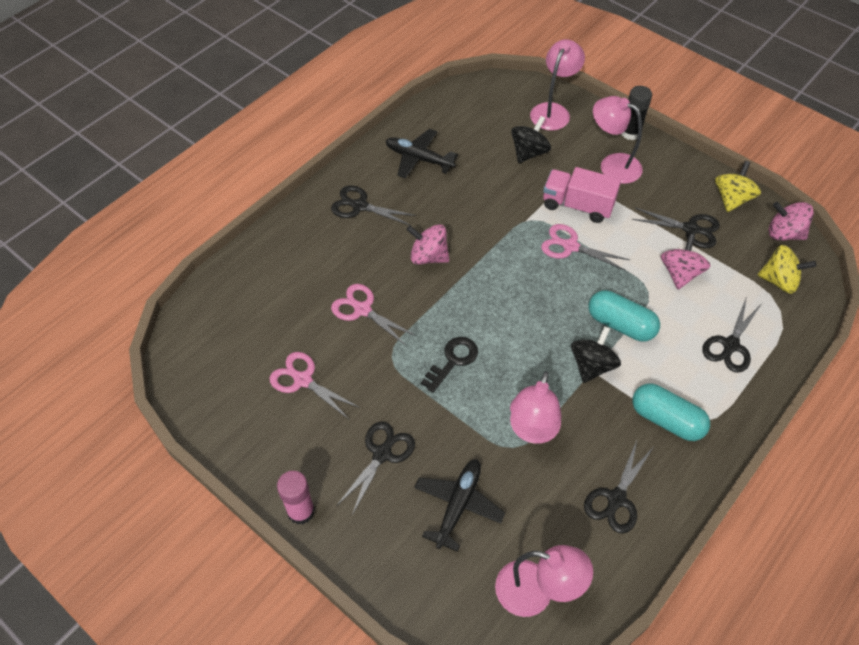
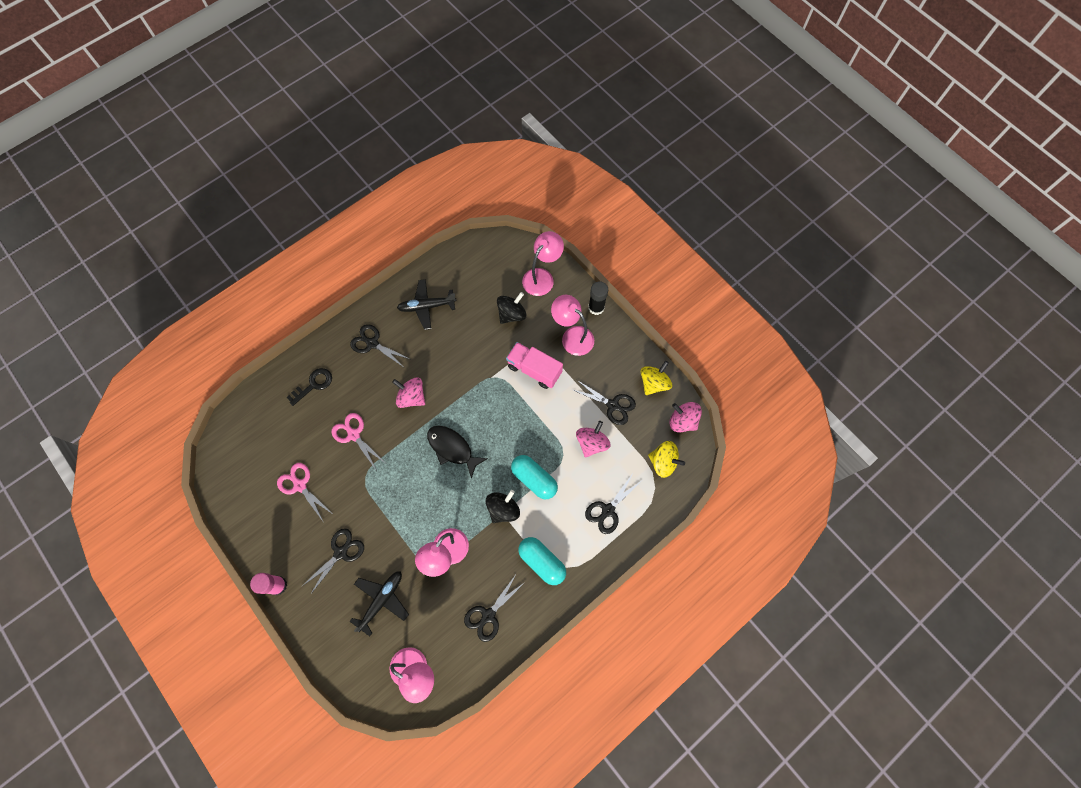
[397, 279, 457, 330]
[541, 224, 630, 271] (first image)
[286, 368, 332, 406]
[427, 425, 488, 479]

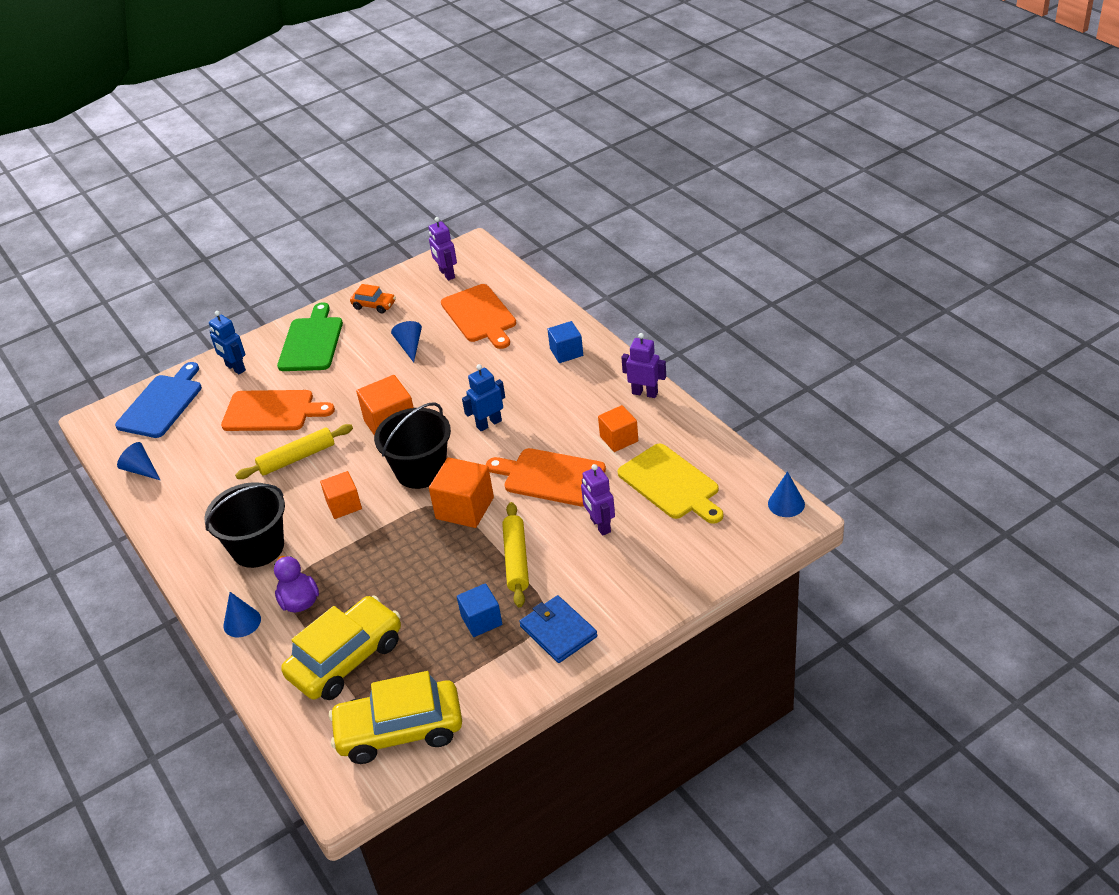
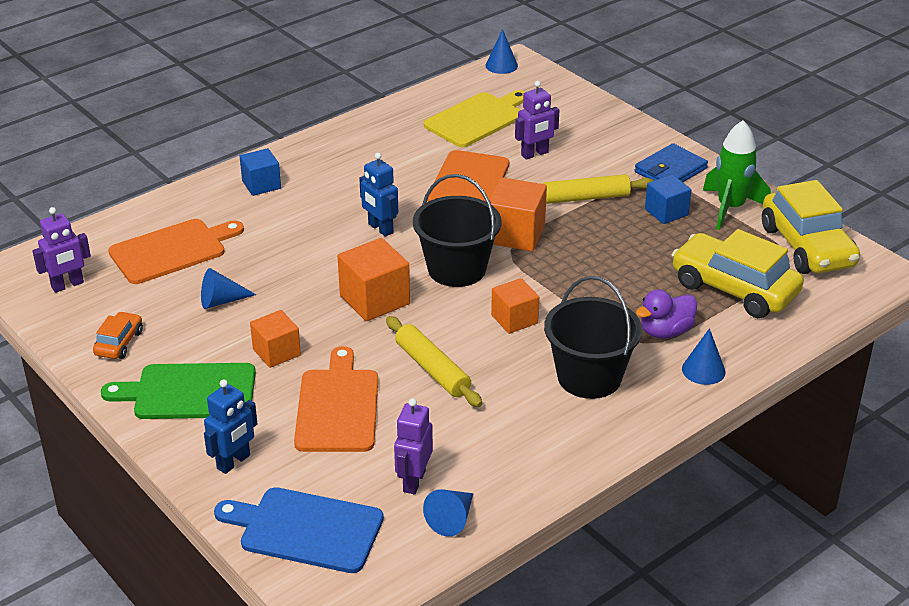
[394, 398, 433, 494]
[250, 310, 301, 368]
[703, 120, 771, 230]

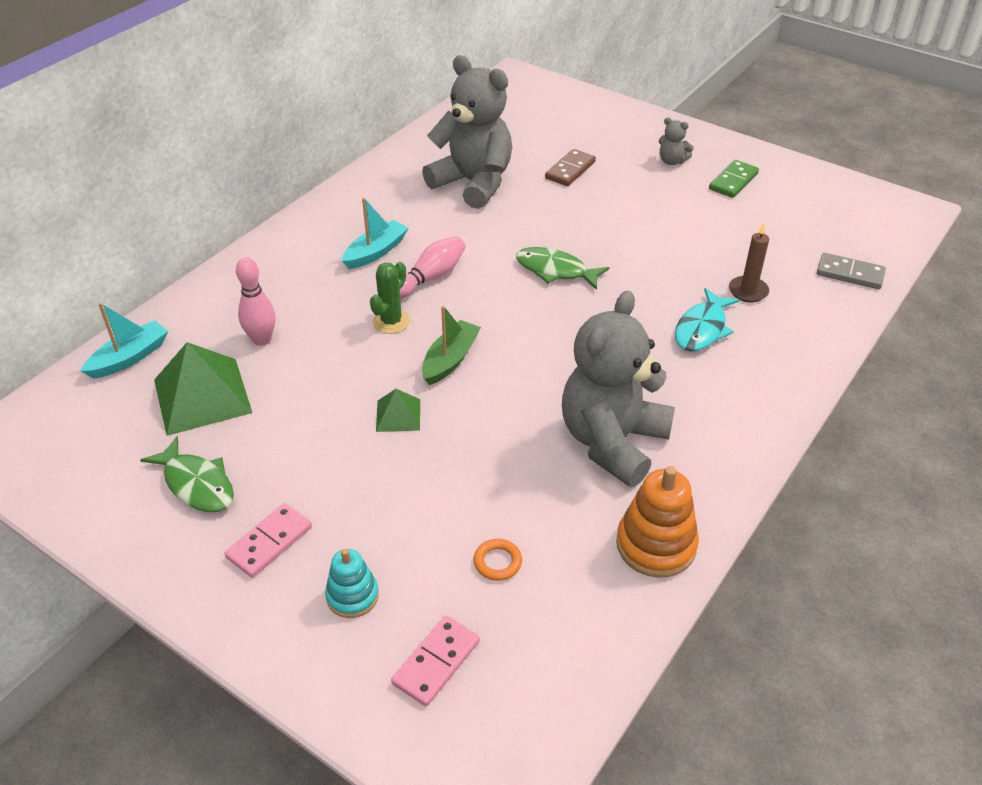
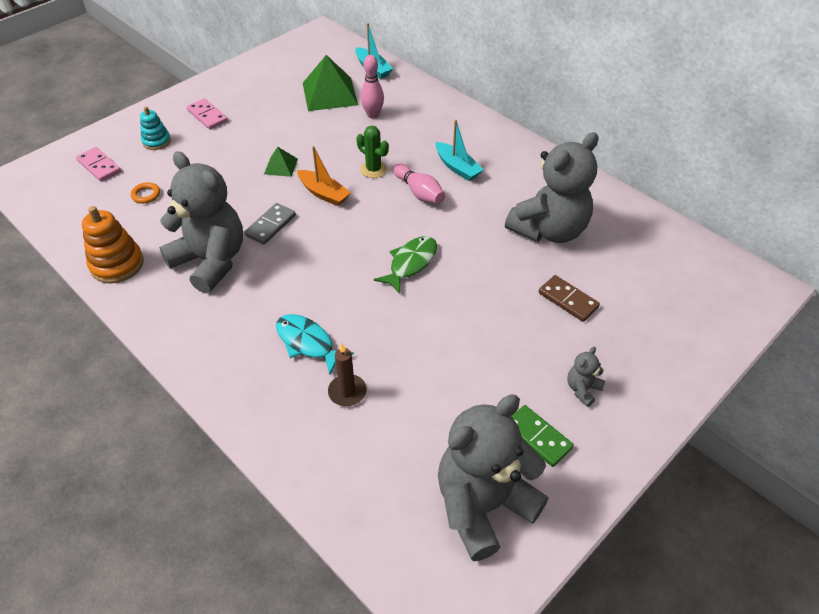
[244, 203, 296, 245]
[297, 146, 351, 206]
[140, 436, 234, 512] (first image)
[438, 395, 549, 561]

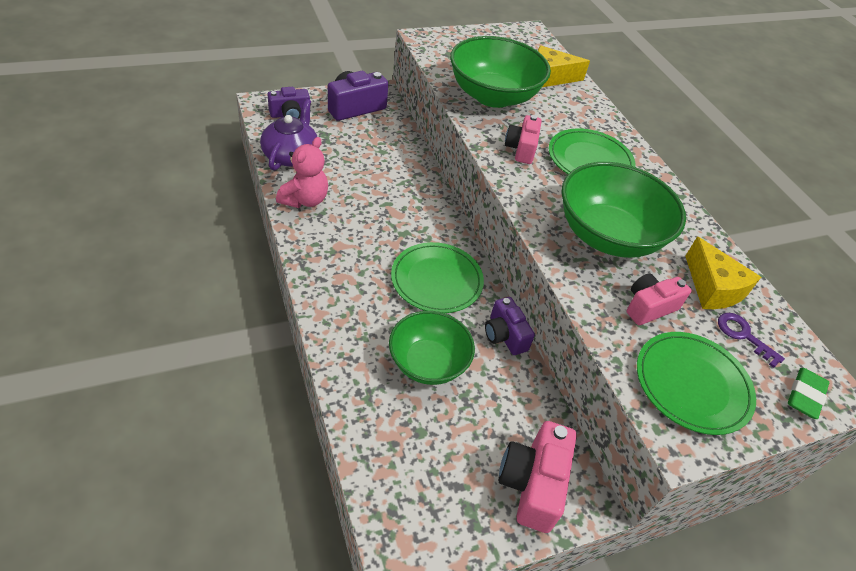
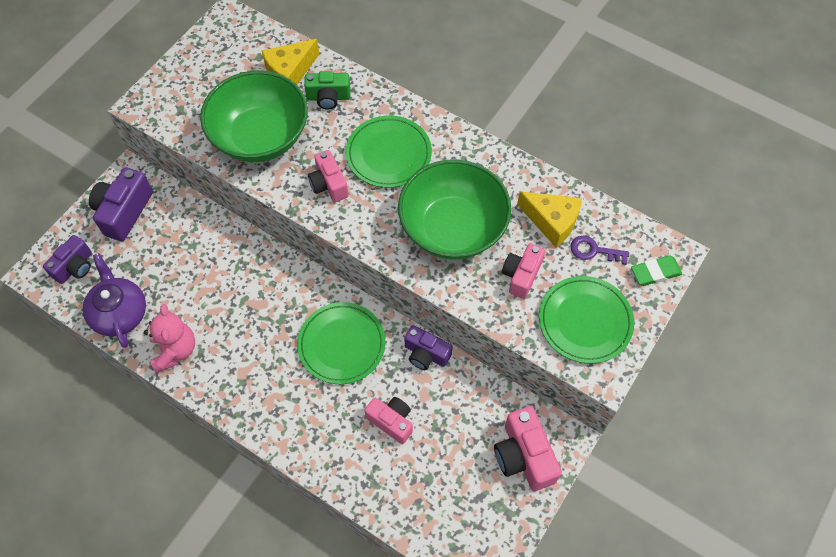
[364, 397, 413, 444]
[631, 256, 682, 286]
[304, 71, 351, 109]

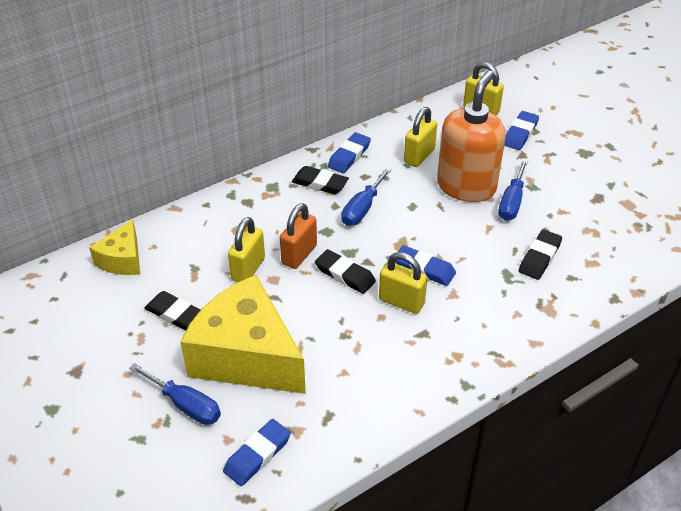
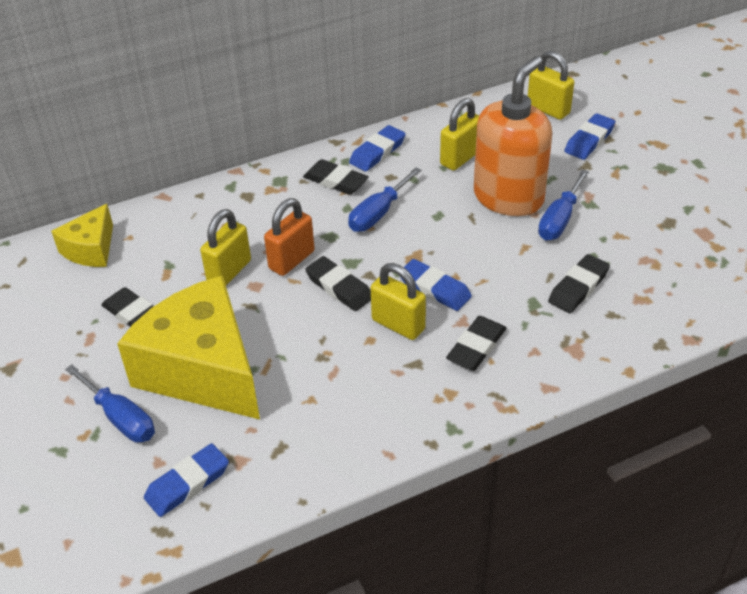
[446, 316, 506, 371]

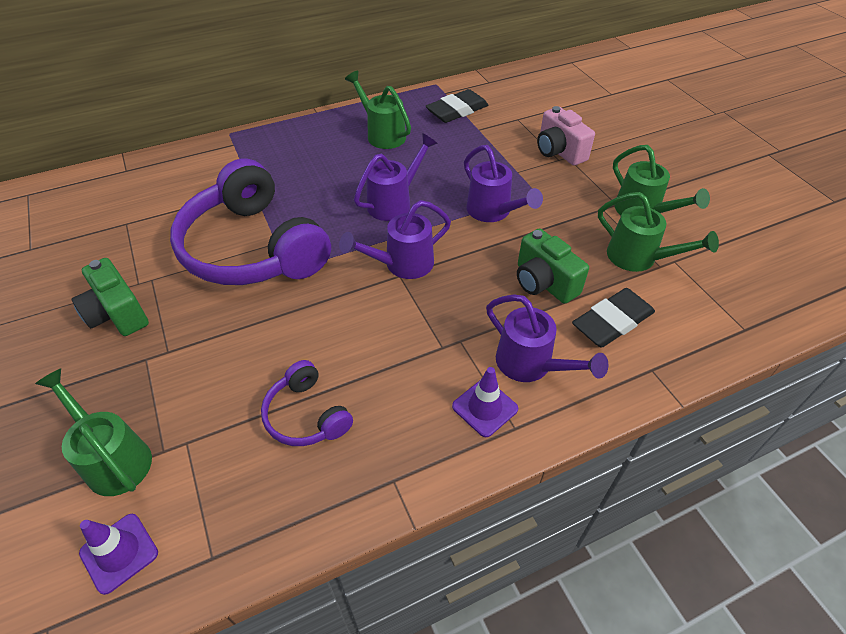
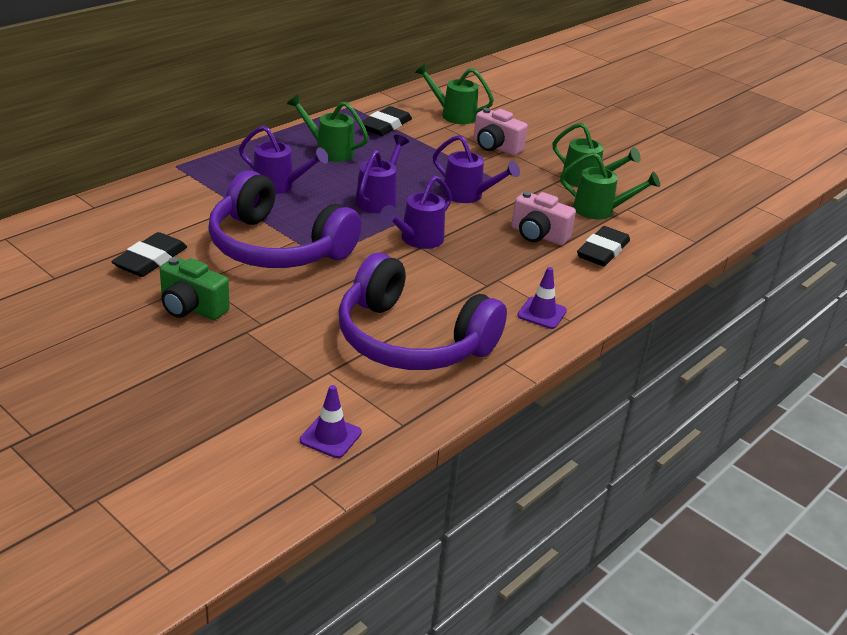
[511, 191, 576, 246]
[239, 125, 329, 194]
[339, 253, 507, 370]
[414, 64, 494, 124]
[111, 232, 187, 277]

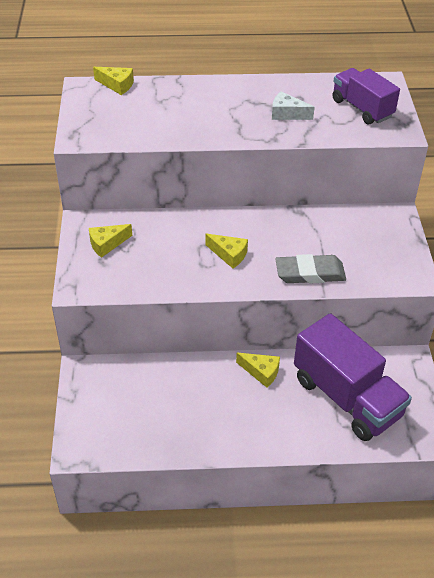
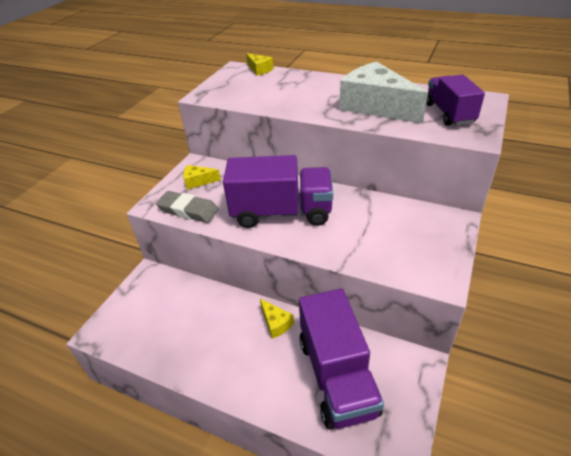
[340, 61, 428, 124]
[223, 155, 333, 228]
[156, 191, 219, 223]

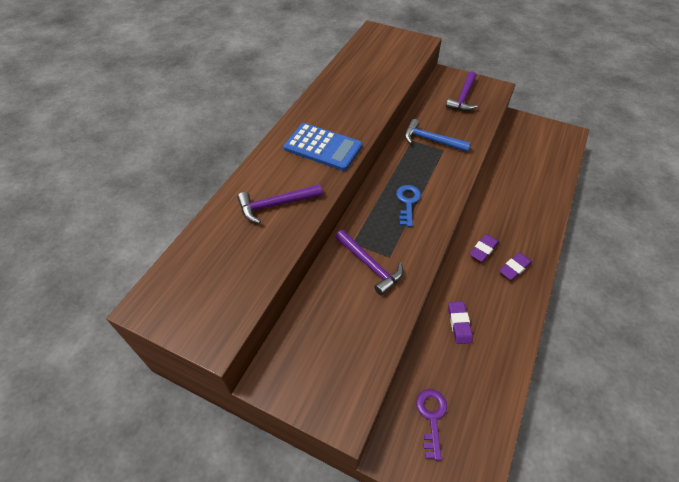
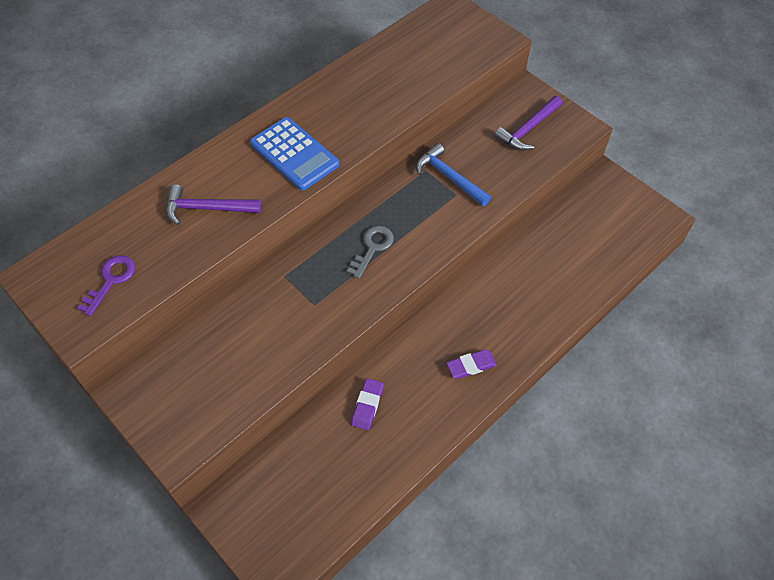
[347, 226, 394, 279]
[335, 230, 403, 296] (first image)
[469, 234, 499, 262] (first image)
[77, 255, 135, 316]

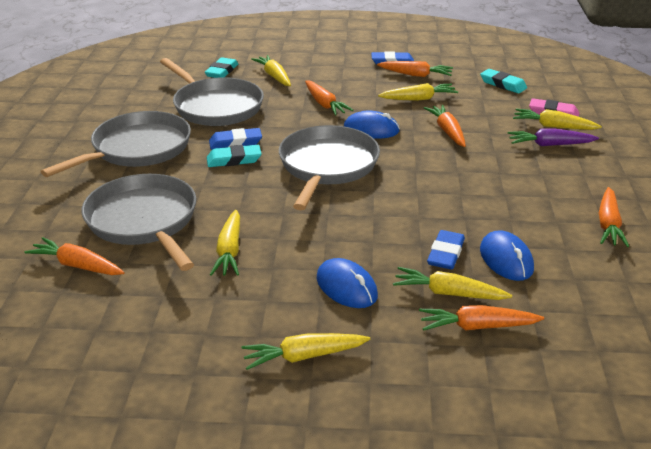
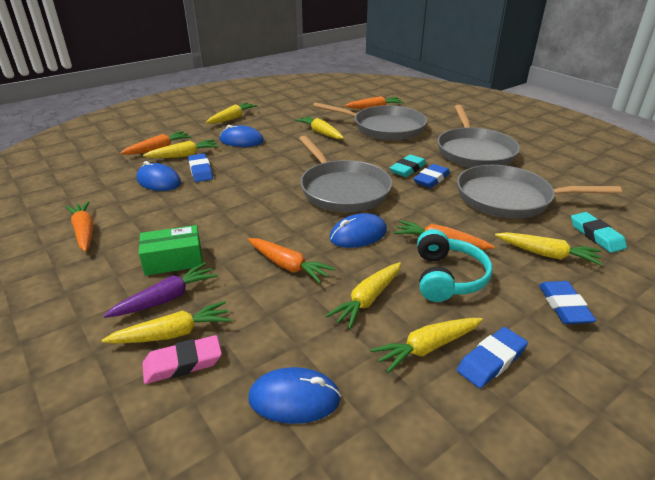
[370, 318, 483, 373]
[248, 367, 341, 424]
[139, 225, 203, 276]
[417, 229, 493, 302]
[539, 281, 597, 324]

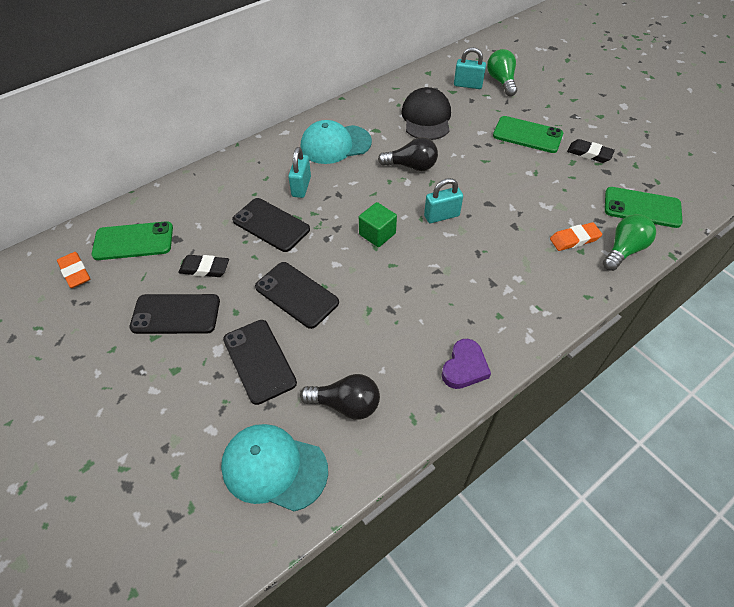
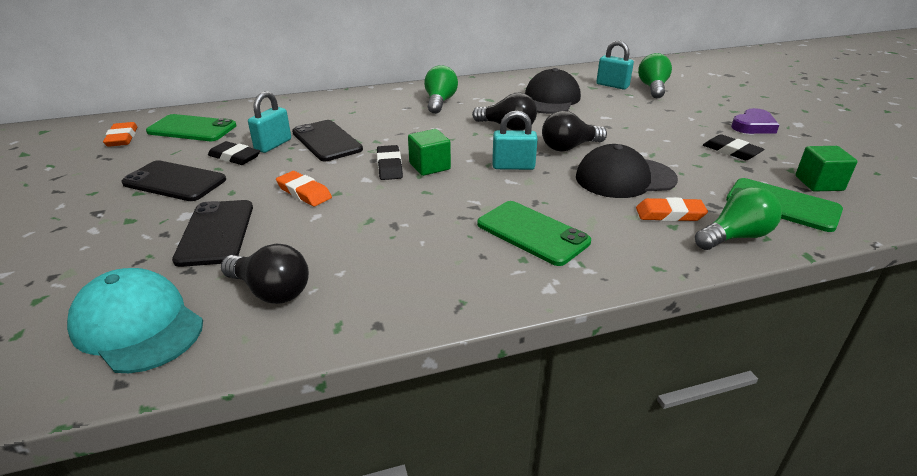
[477, 201, 591, 266]
[424, 65, 458, 114]
[248, 91, 291, 153]
[276, 171, 332, 207]
[731, 108, 779, 134]
[542, 111, 607, 152]
[576, 144, 678, 198]
[377, 145, 403, 180]
[796, 146, 857, 192]

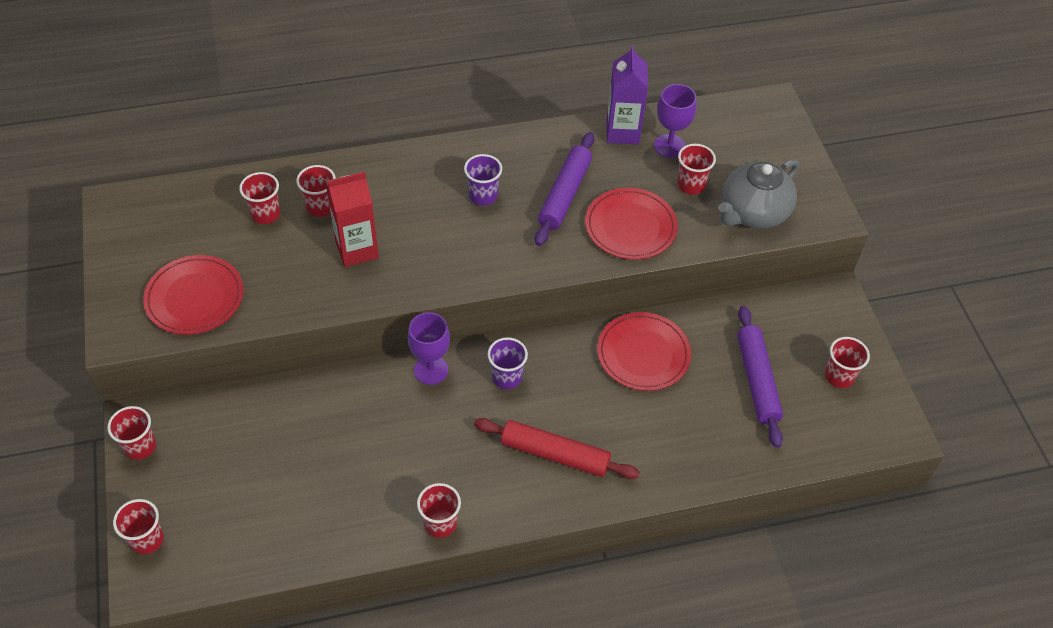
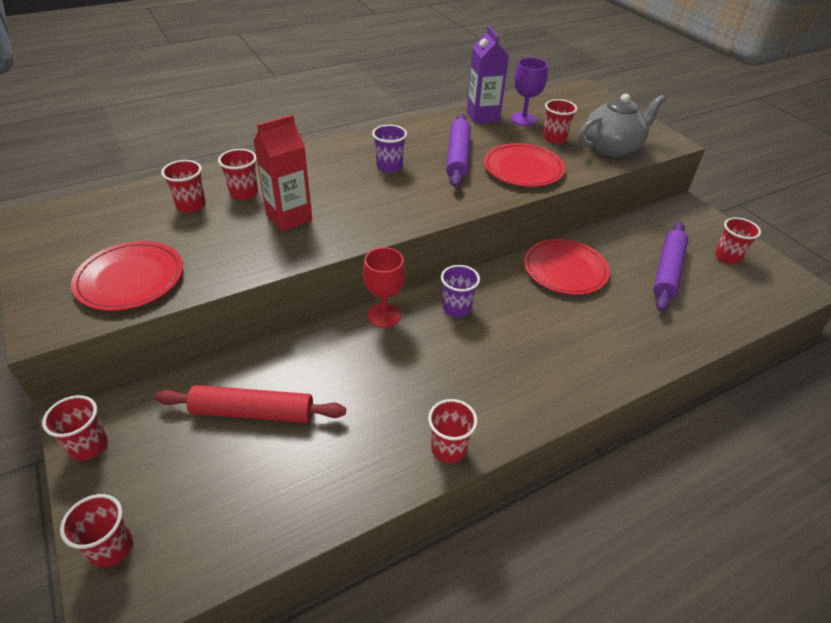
[578, 94, 666, 157]
[653, 222, 688, 312]
[363, 247, 405, 328]
[155, 385, 346, 423]

